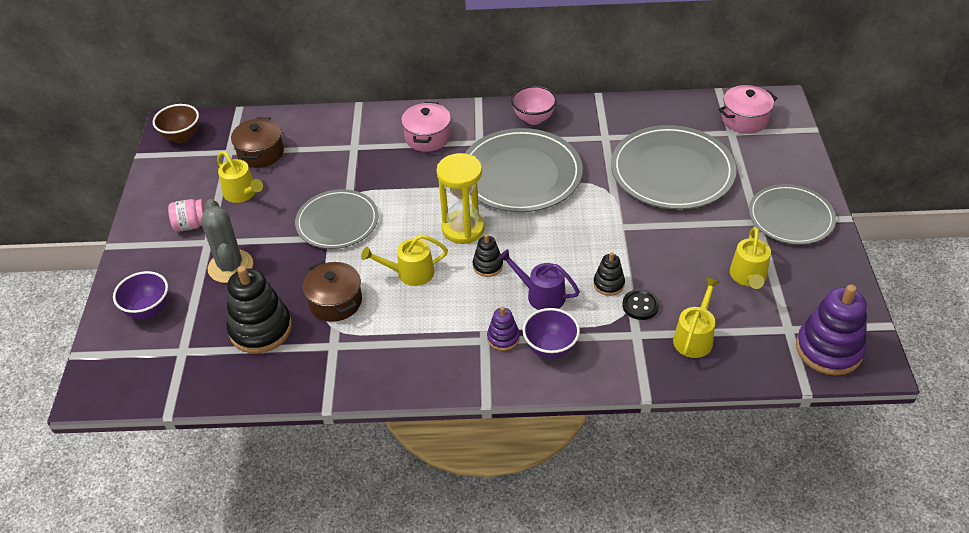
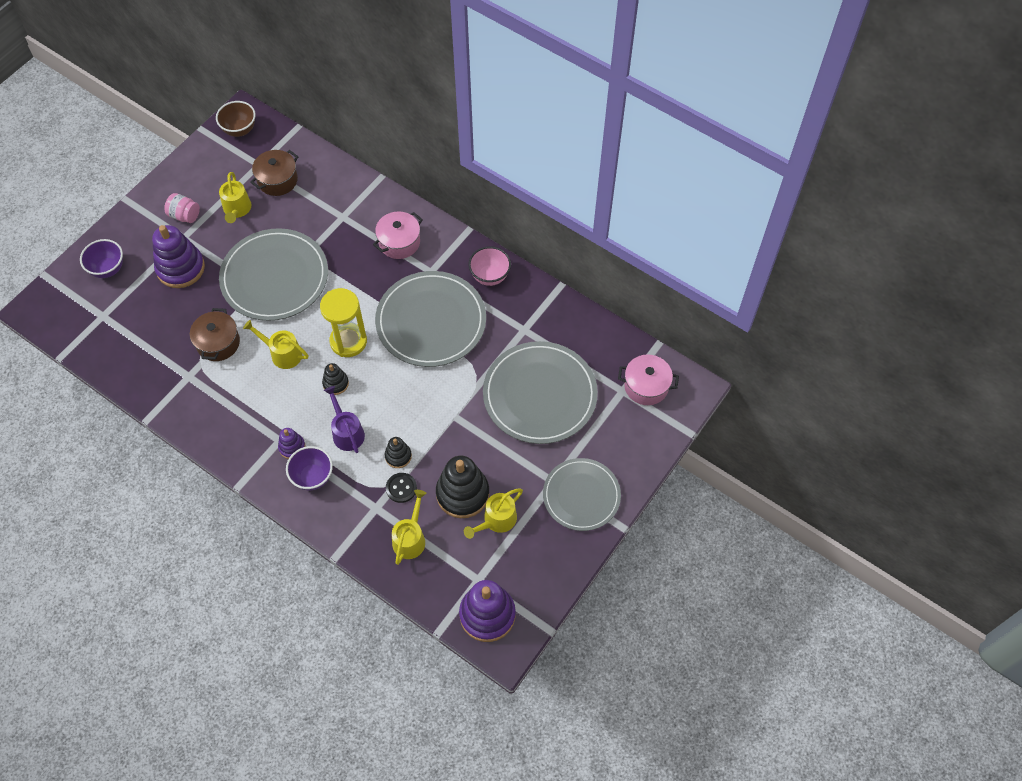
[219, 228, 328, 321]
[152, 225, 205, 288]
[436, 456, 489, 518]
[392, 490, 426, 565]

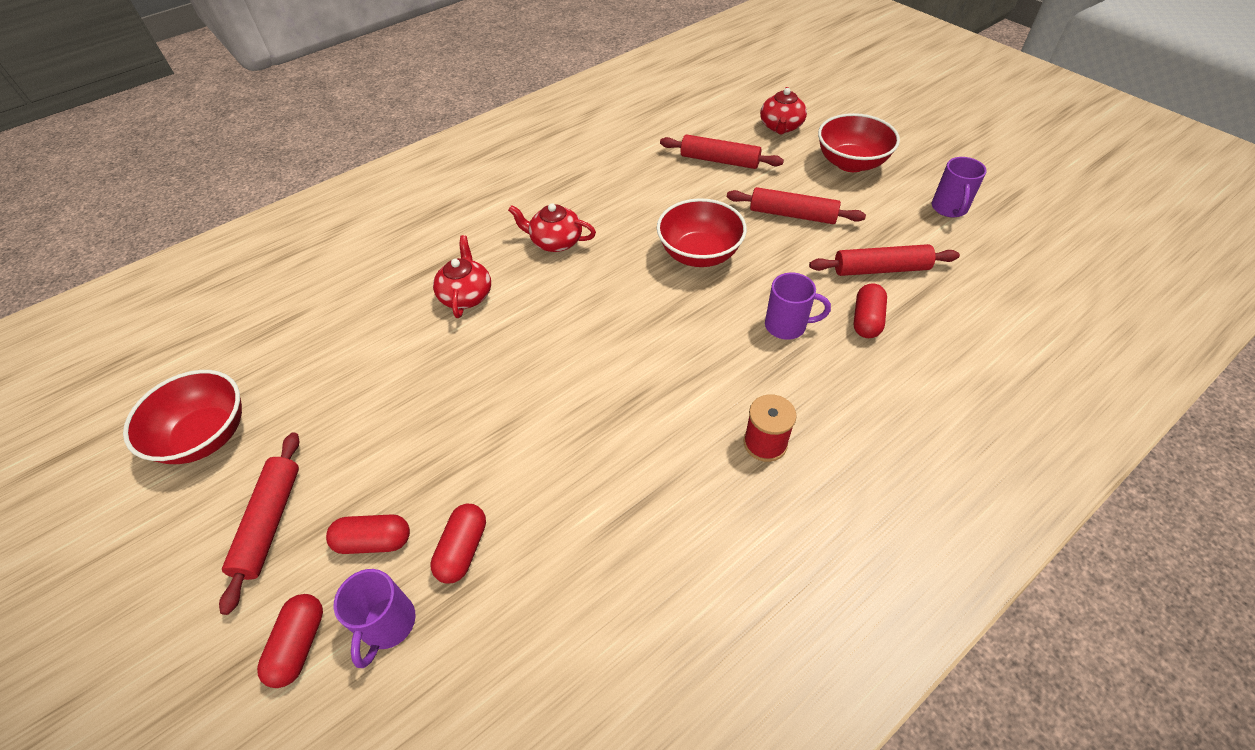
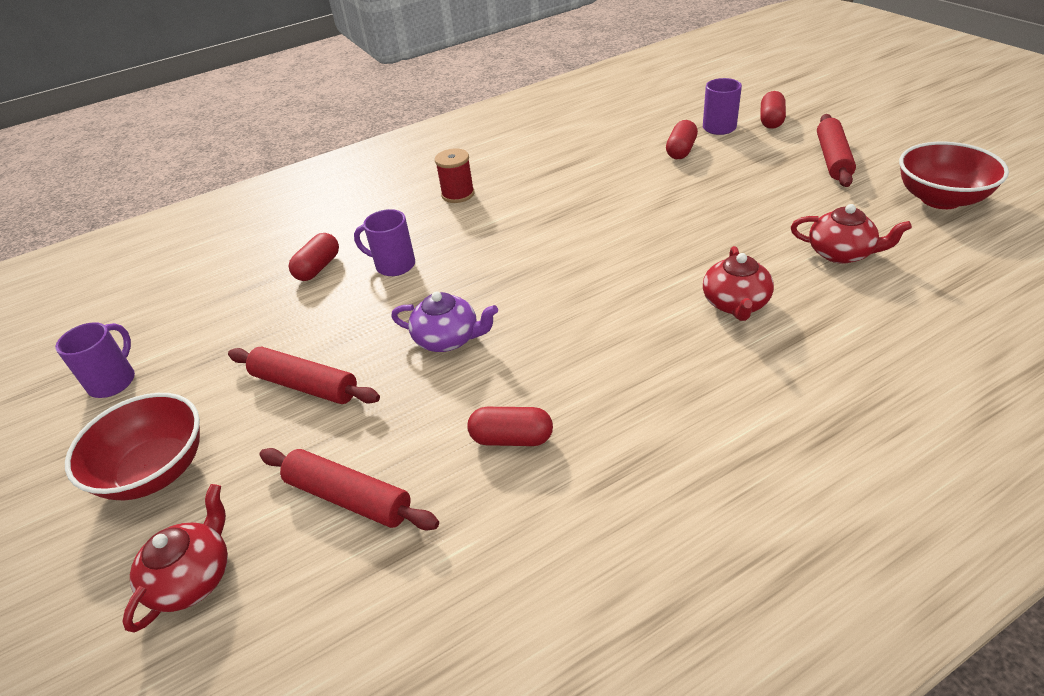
[391, 291, 498, 352]
[791, 204, 912, 264]
[809, 244, 960, 276] (first image)
[467, 407, 553, 446]

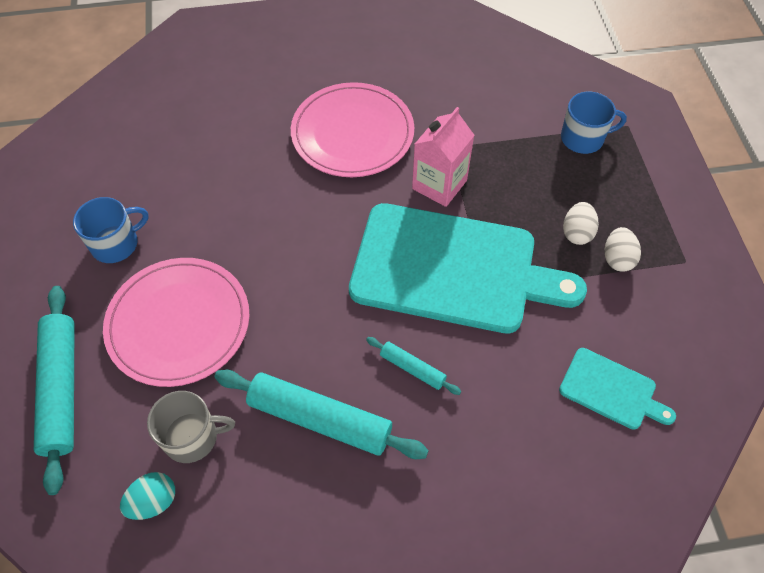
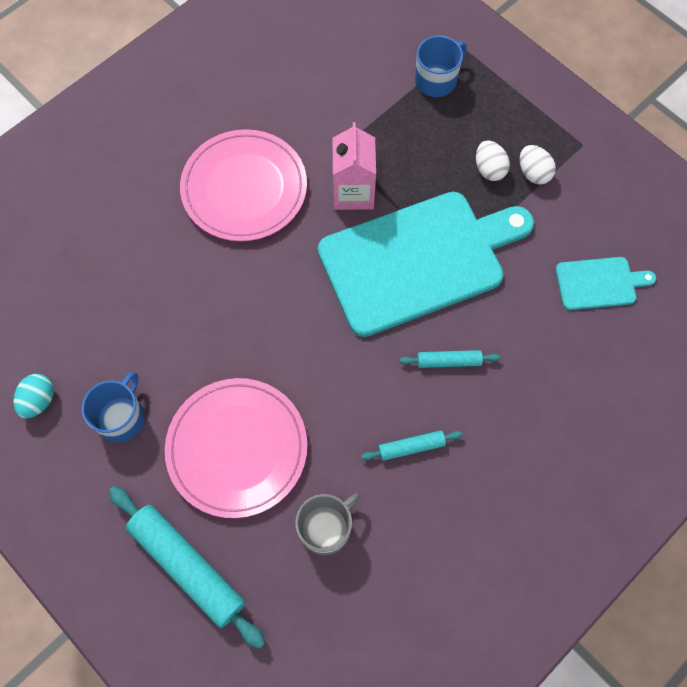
[361, 430, 463, 461]
[13, 374, 54, 419]

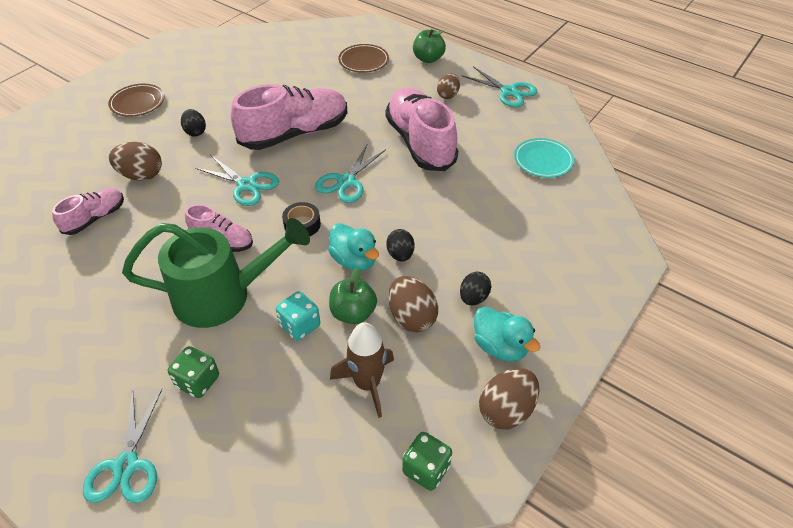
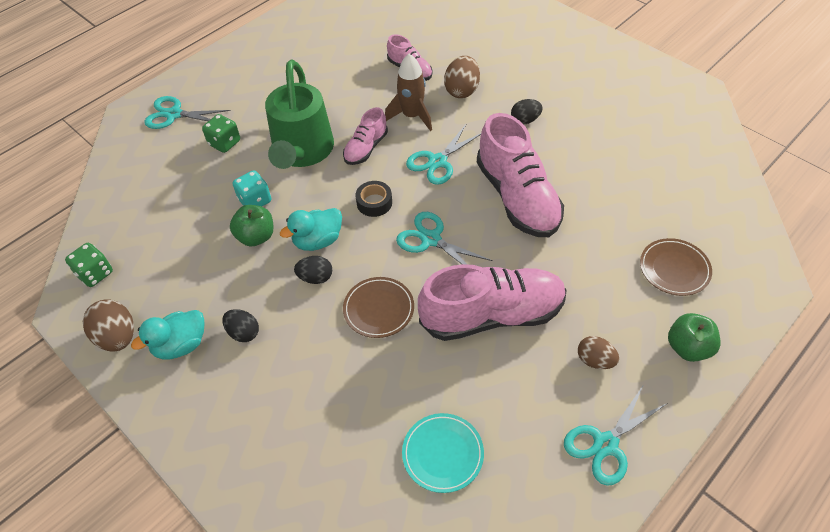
[343, 277, 414, 338]
[388, 276, 438, 332] (first image)
[385, 54, 432, 131]

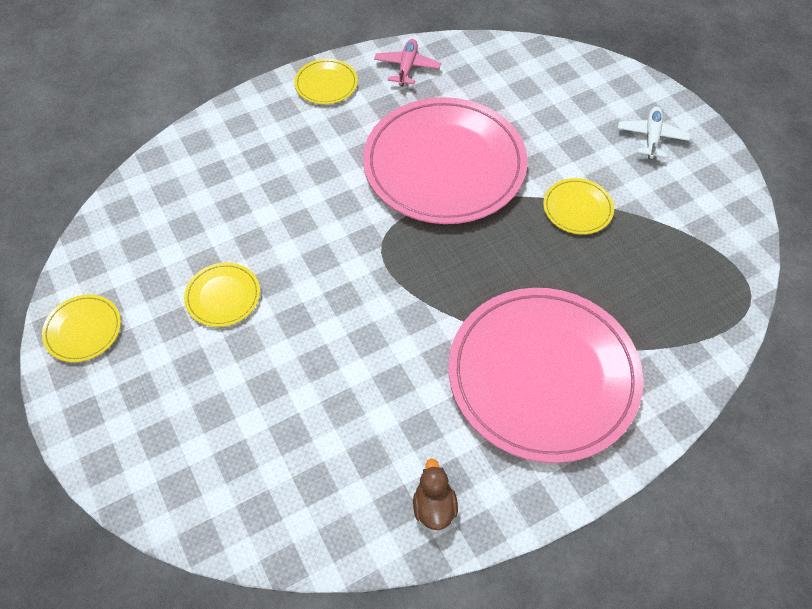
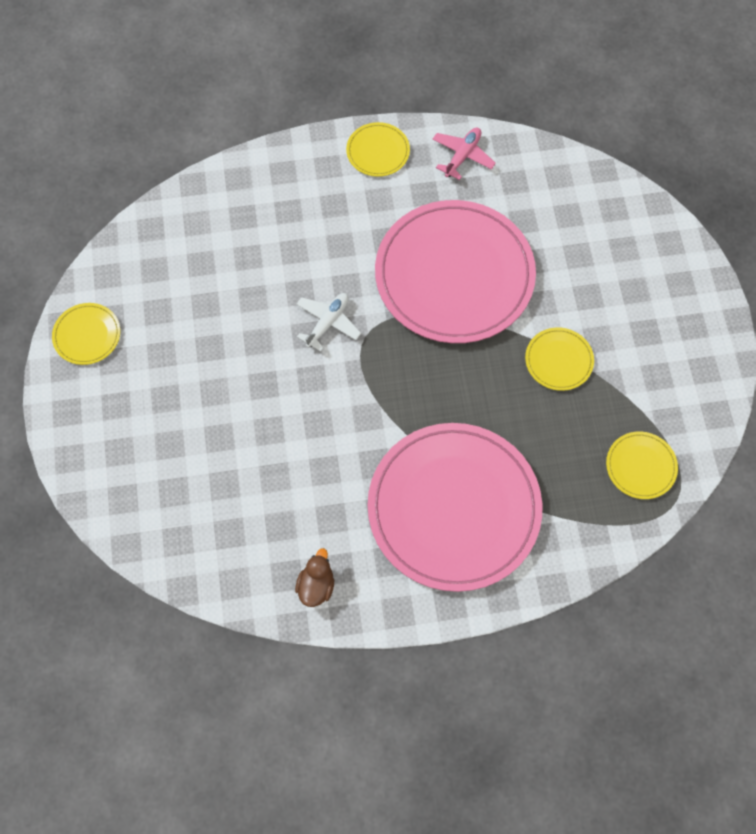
[296, 293, 361, 352]
[606, 431, 678, 499]

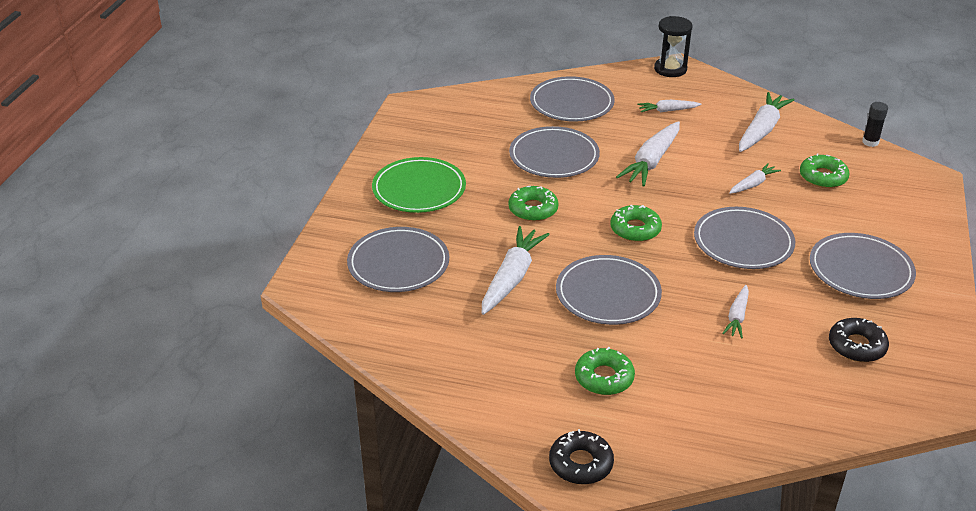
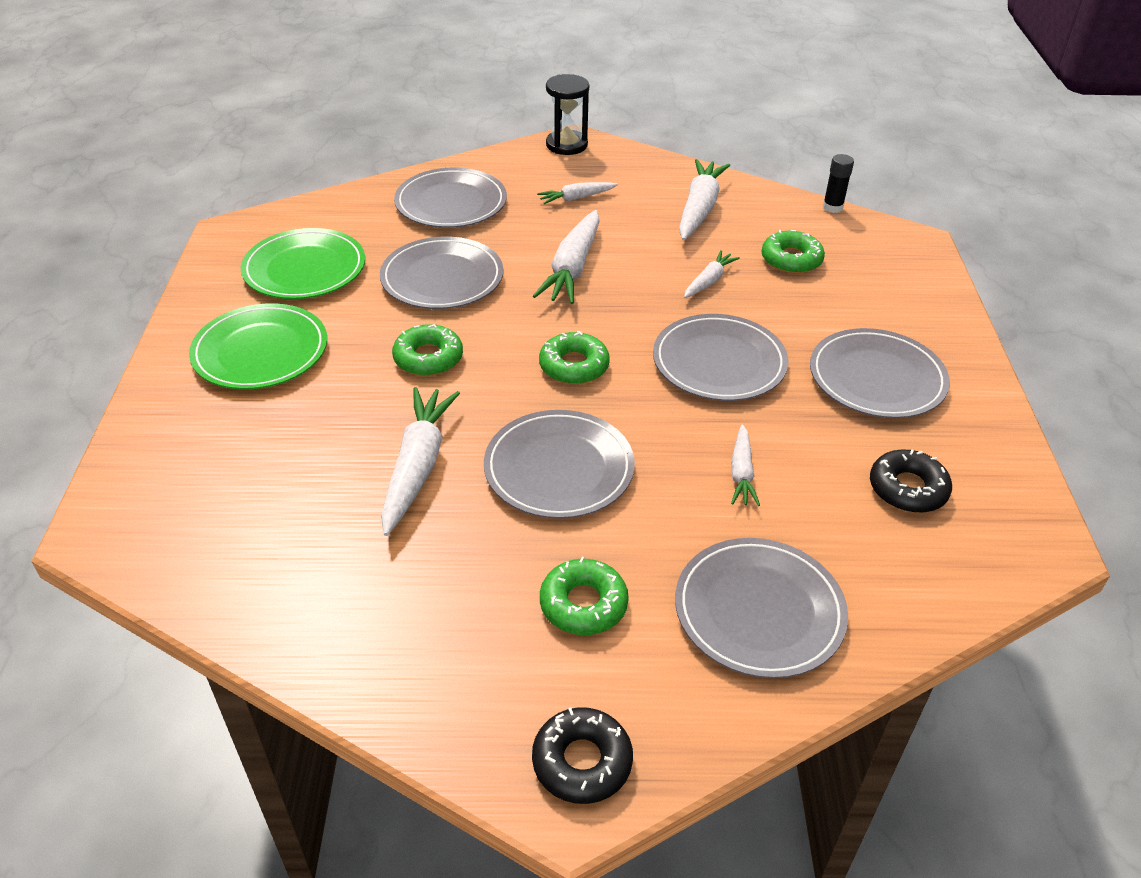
[675, 538, 848, 678]
[241, 228, 365, 299]

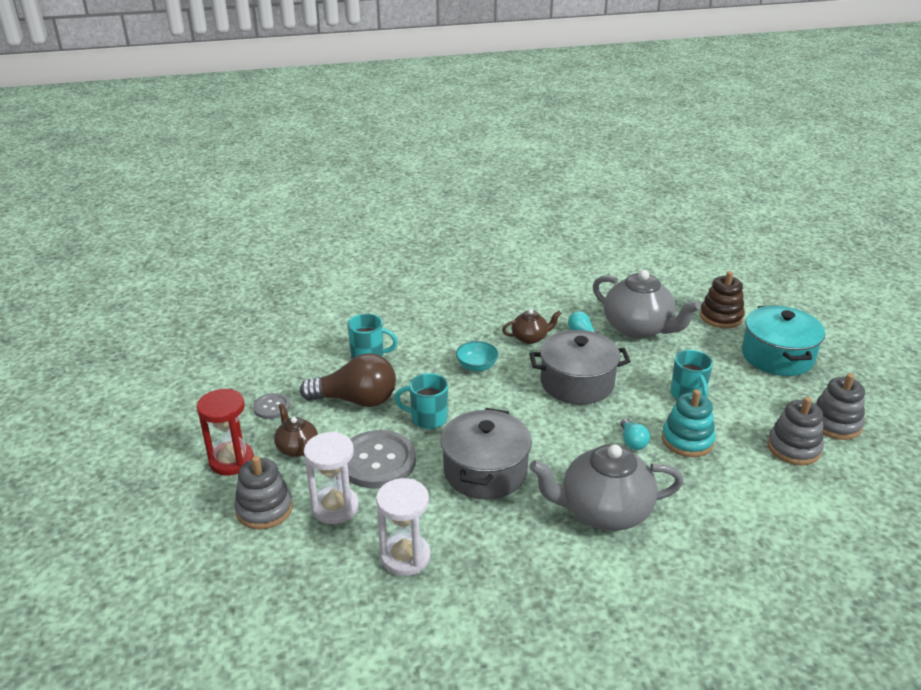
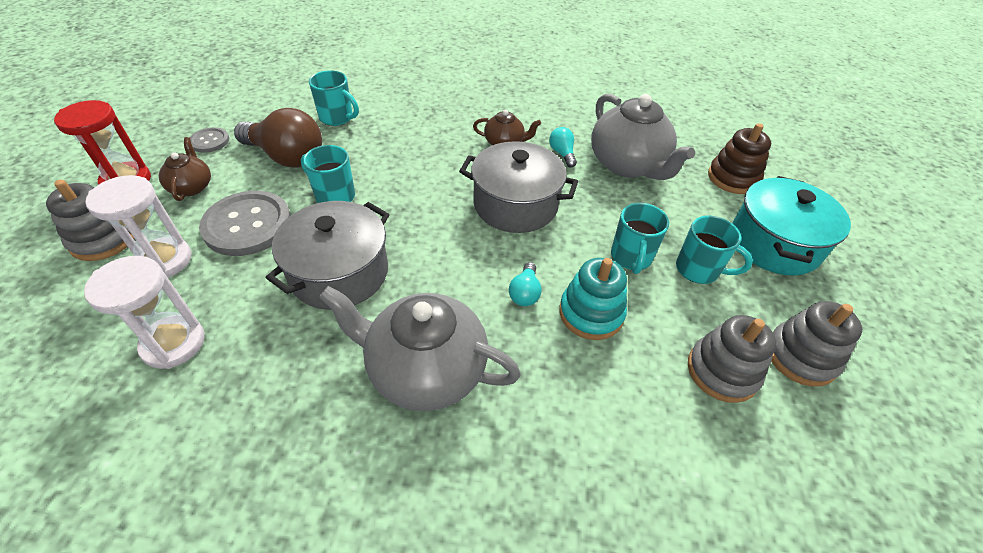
[456, 341, 499, 372] (first image)
[676, 216, 753, 284]

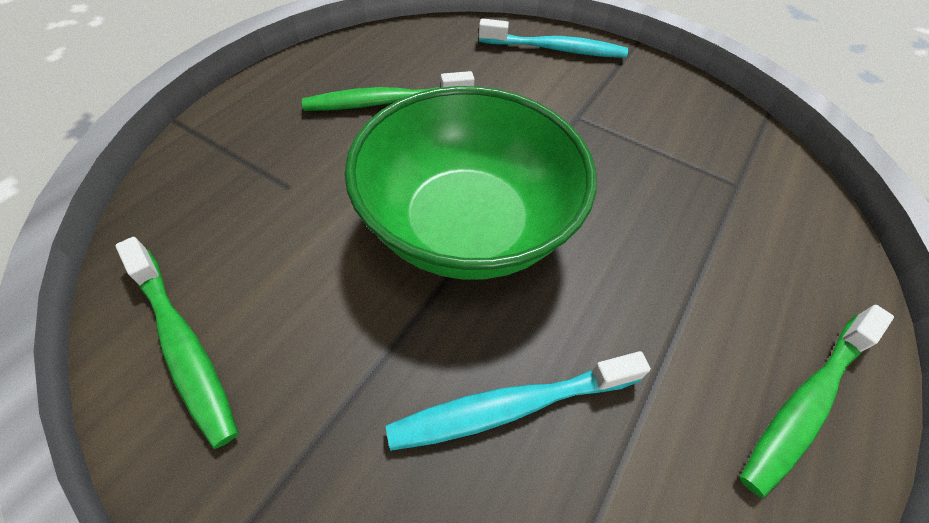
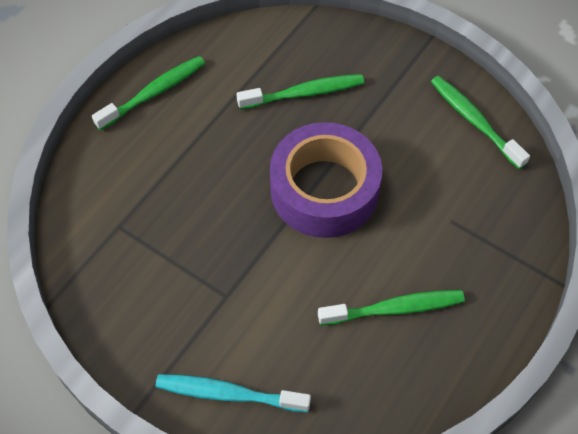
[270, 122, 382, 238]
[237, 74, 364, 109]

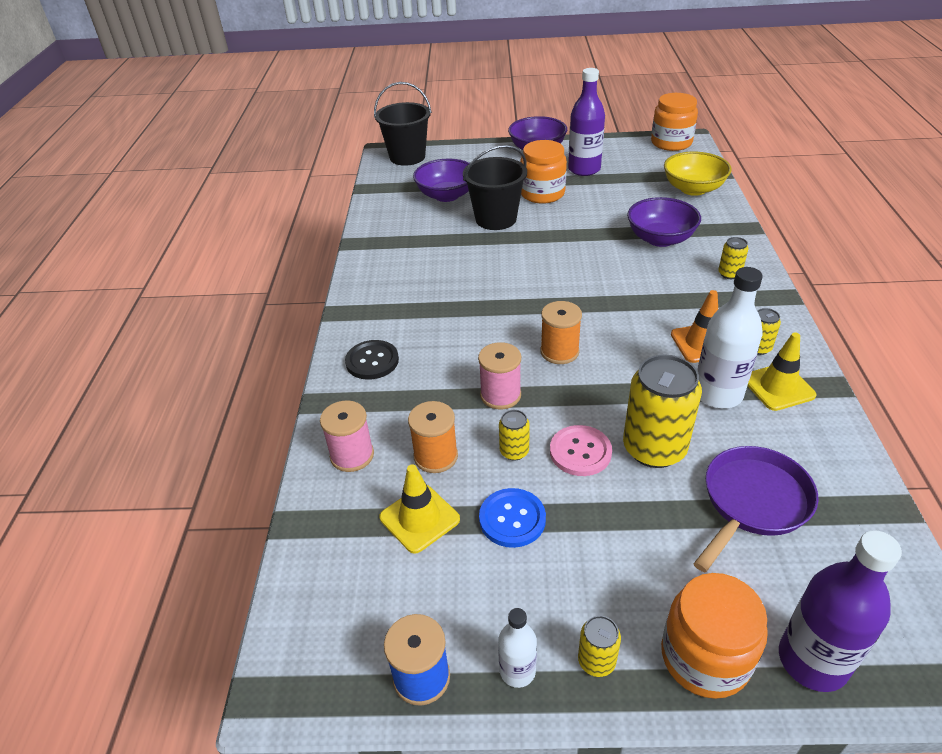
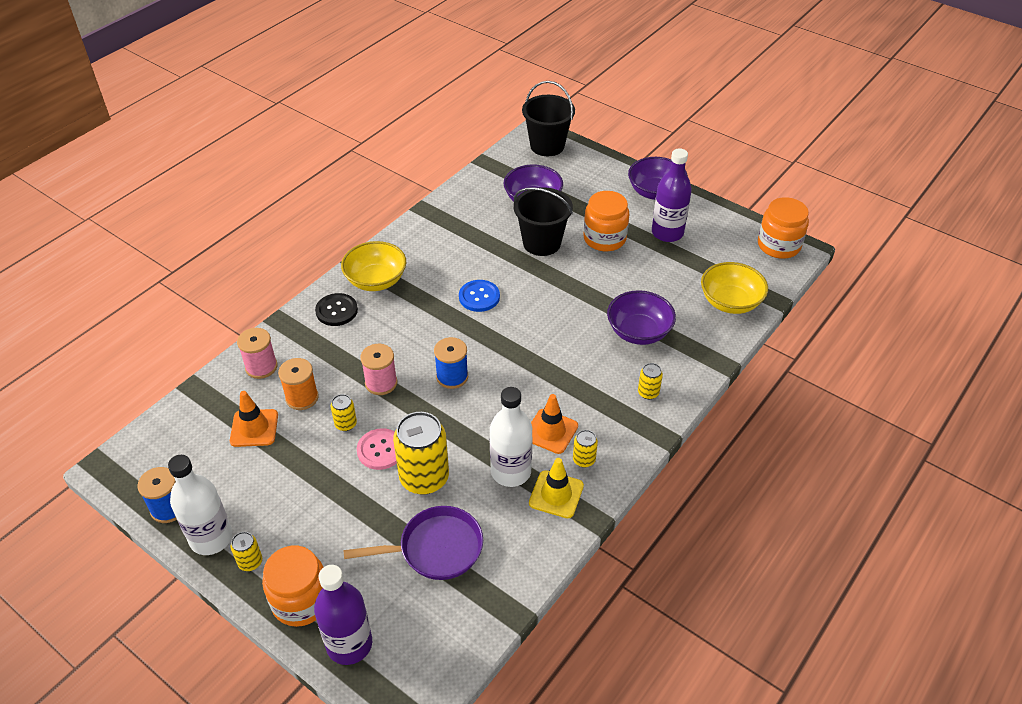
[434, 337, 468, 389]
[230, 391, 278, 447]
[459, 280, 500, 312]
[168, 455, 232, 555]
[341, 241, 406, 291]

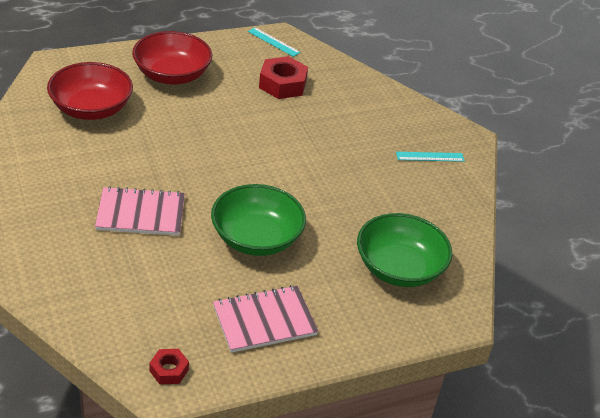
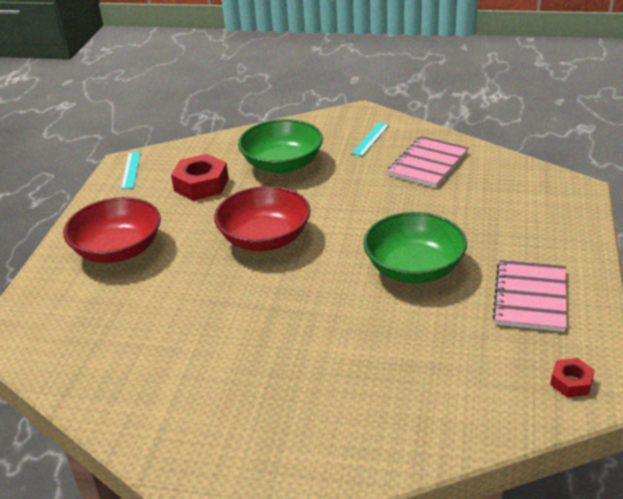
[121, 152, 141, 189]
[214, 186, 311, 251]
[387, 136, 469, 188]
[238, 119, 323, 174]

